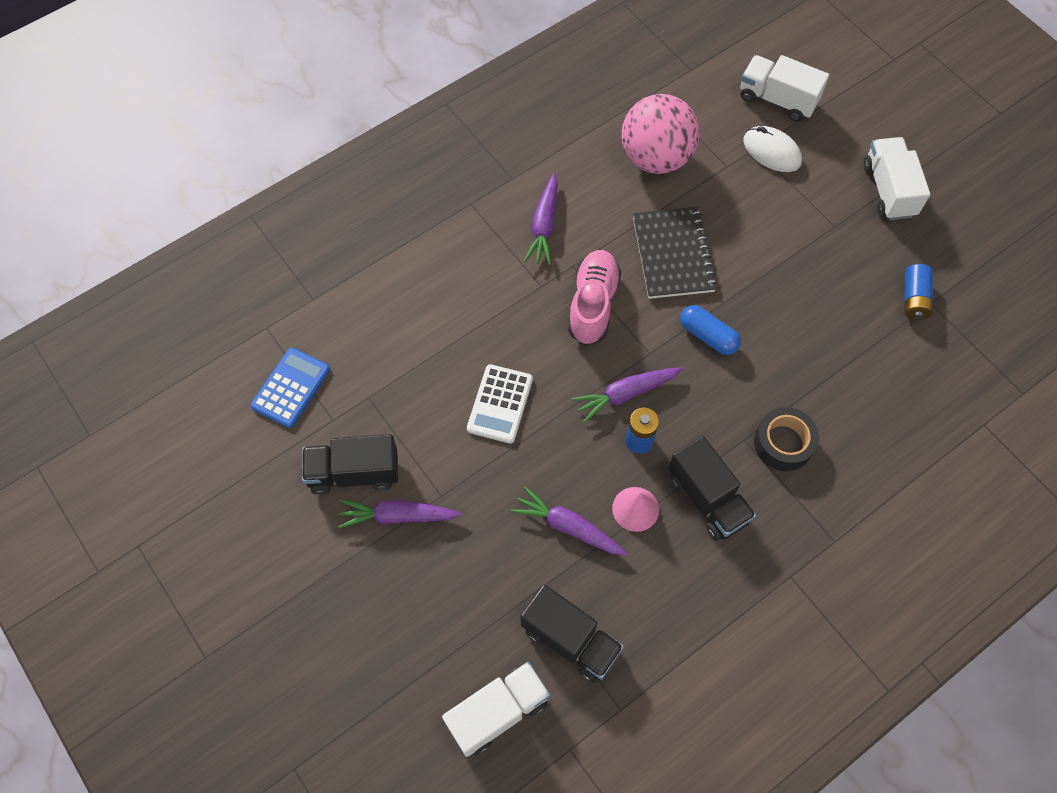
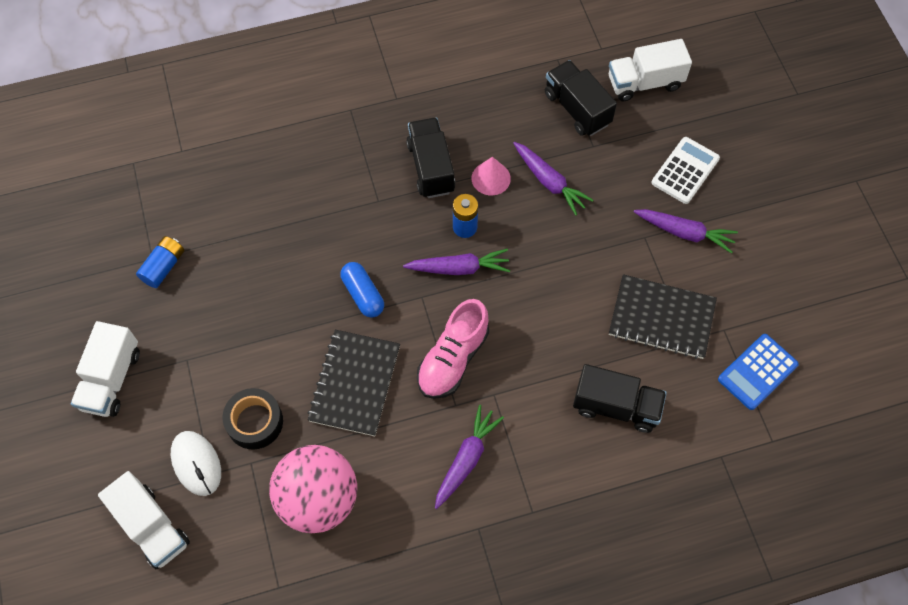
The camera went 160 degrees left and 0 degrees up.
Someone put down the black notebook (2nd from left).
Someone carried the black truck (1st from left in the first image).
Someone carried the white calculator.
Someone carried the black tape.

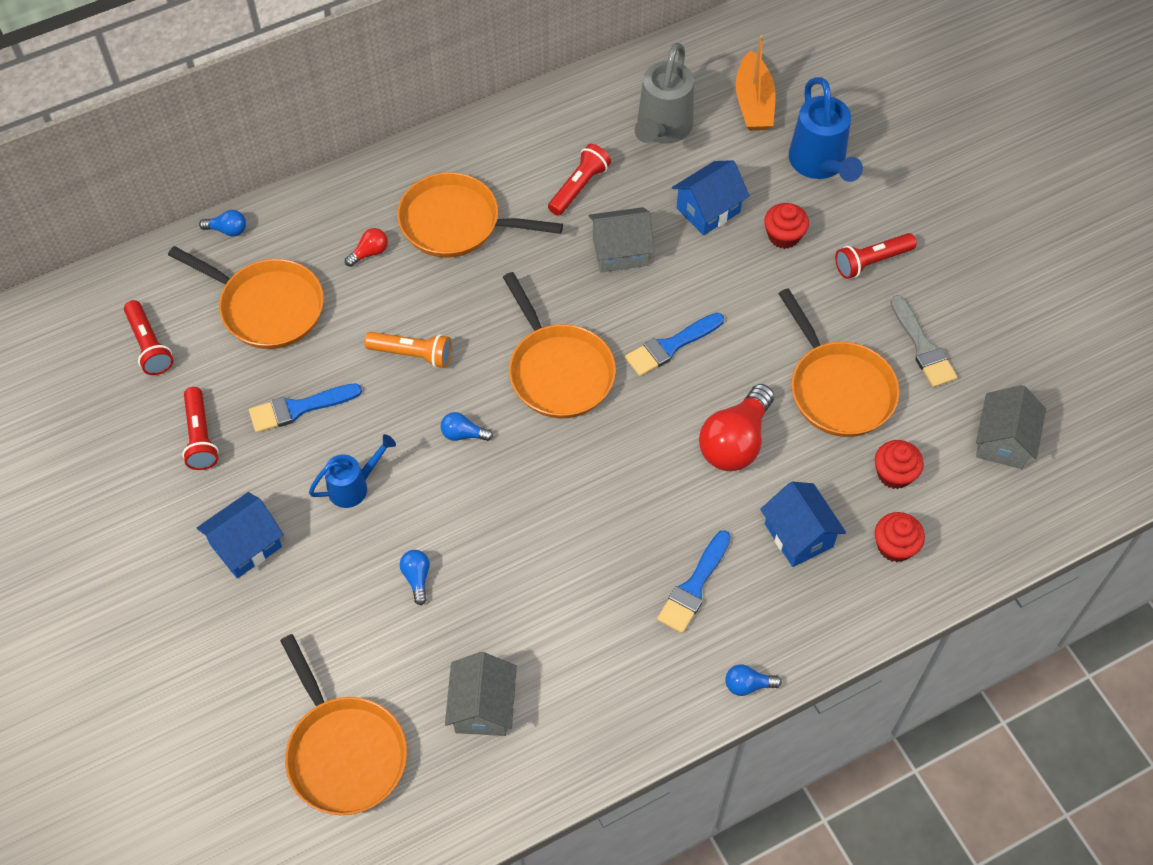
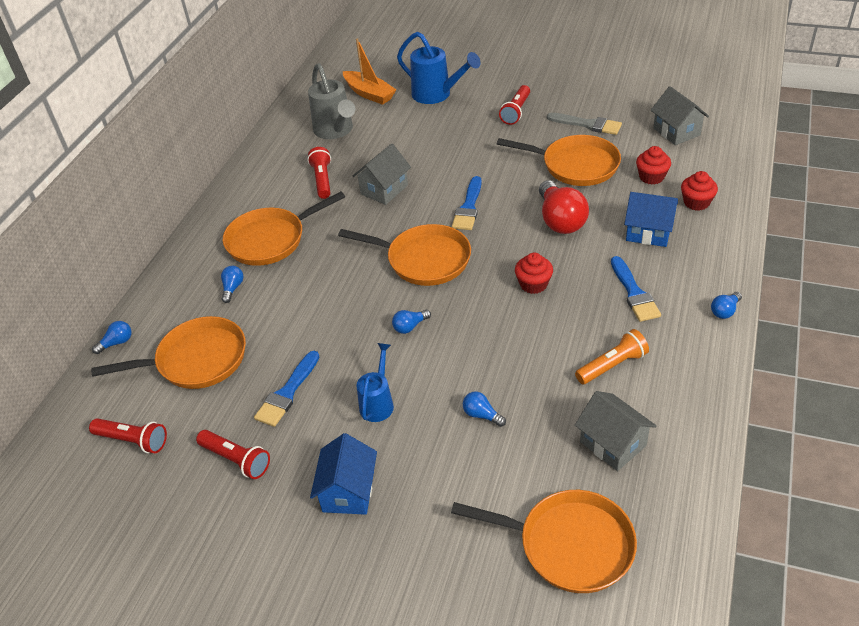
The camera went 40 degrees left and 15 degrees down.
Someone took away the blue house (2nd from left).
Someone carried the orange flashlight.
Someone carried the red cupcake (1st from left).
Someone repainted the red light bulb (1st from left), which became the blue light bulb (2nd from left).

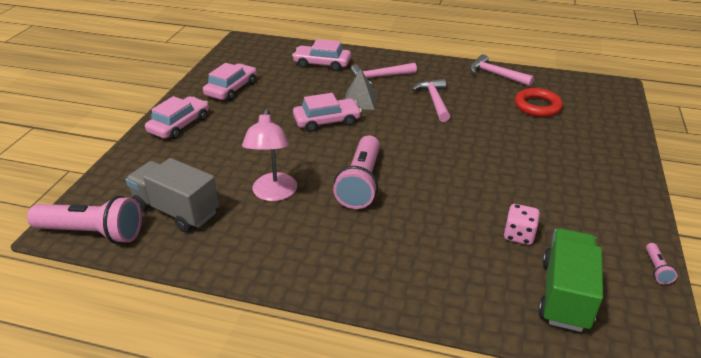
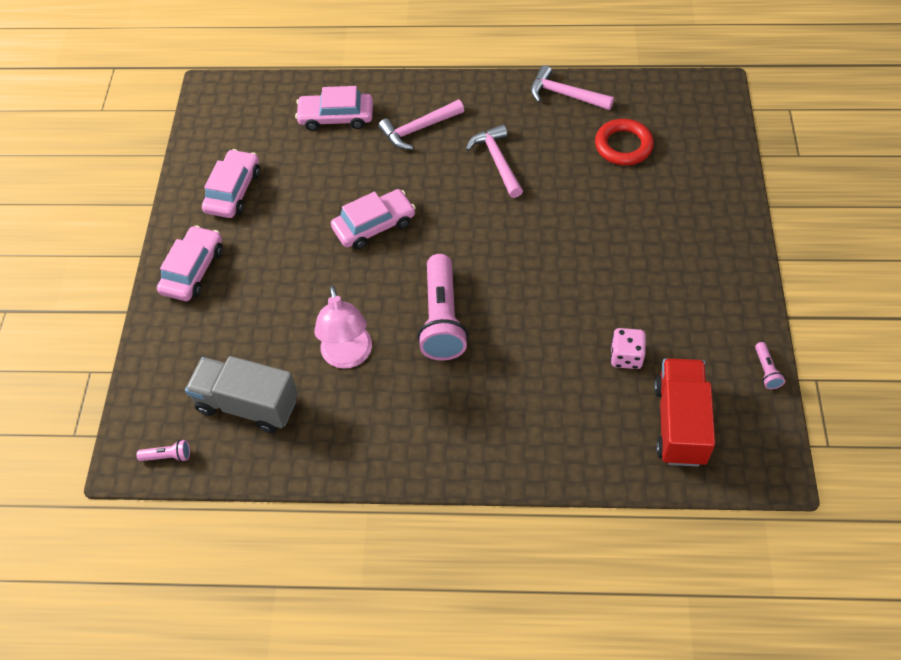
The camera went 10 degrees left and 20 degrees up.
Someone took away the grey pyramid.
Someone repainted the green truck, which became the red truck.
Someone scaled the pink flashlight (1st from left) by 0.42.

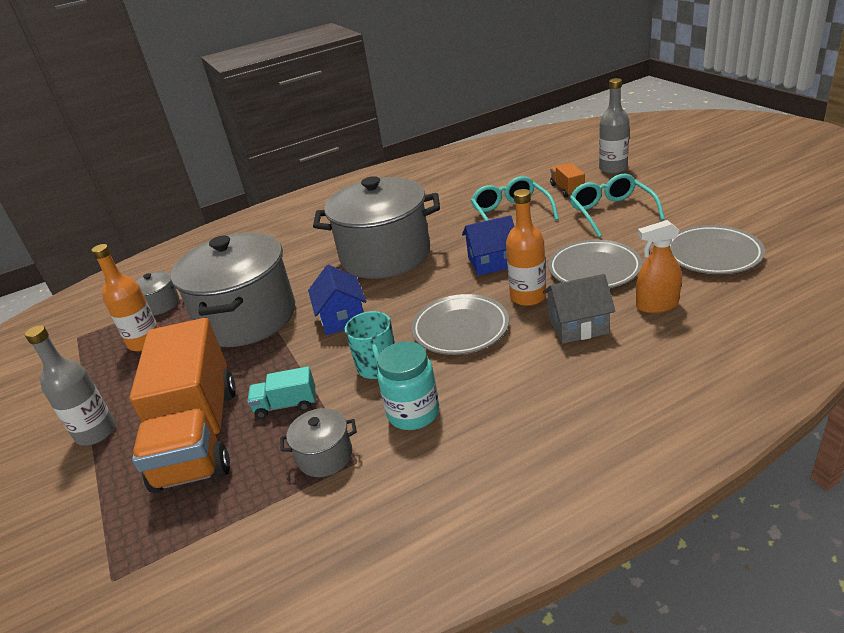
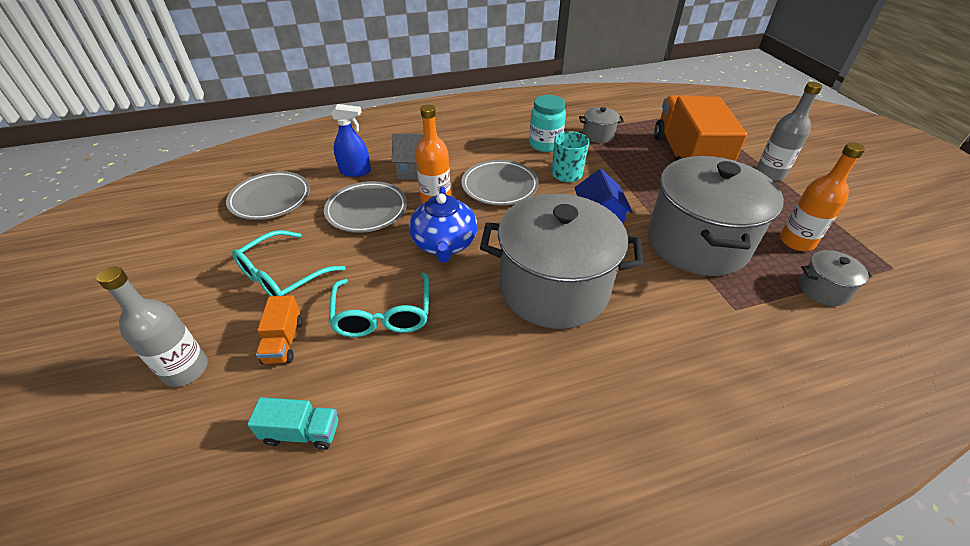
The camera went 175 degrees left and 10 degrees up.
Someone carried the turquoise truck.
Someone swapped the blue house (2nd from left) for the blue teapot.
Someone repainted the orange spray bottle, which became the blue spray bottle.
Someone rotated the turquoise glasses (2nd from left in the first image) by 45 degrees clockwise.

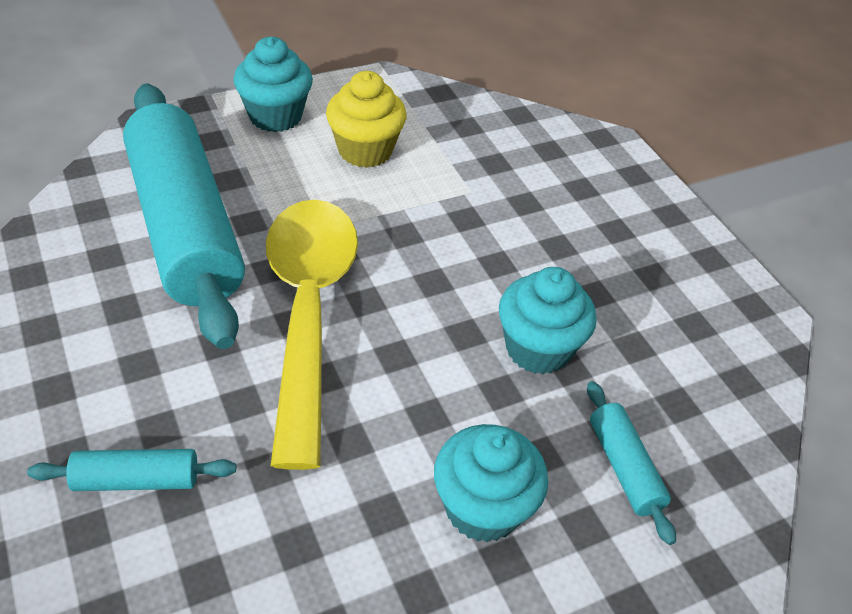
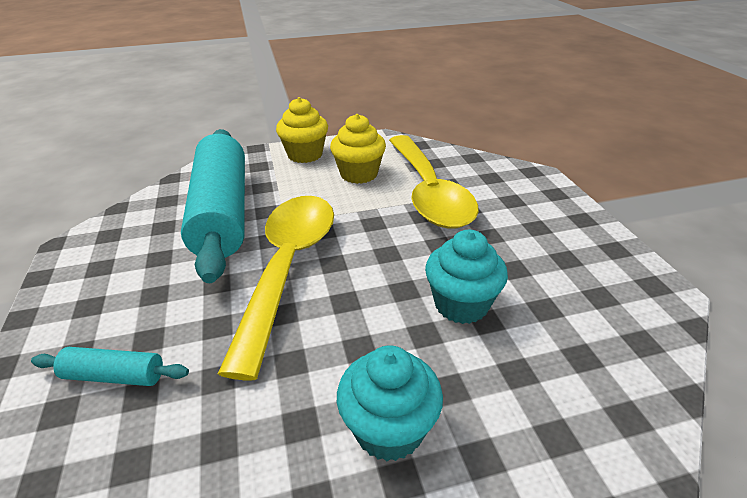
The camera went 15 degrees right and 10 degrees down.
Someone took away the turquoise rolling pin (3rd from left).
Someone put down the yellow spoon (2nd from left).
Someone repainted the turquoise cupcake (1st from left), which became the yellow cupcake (1st from left).

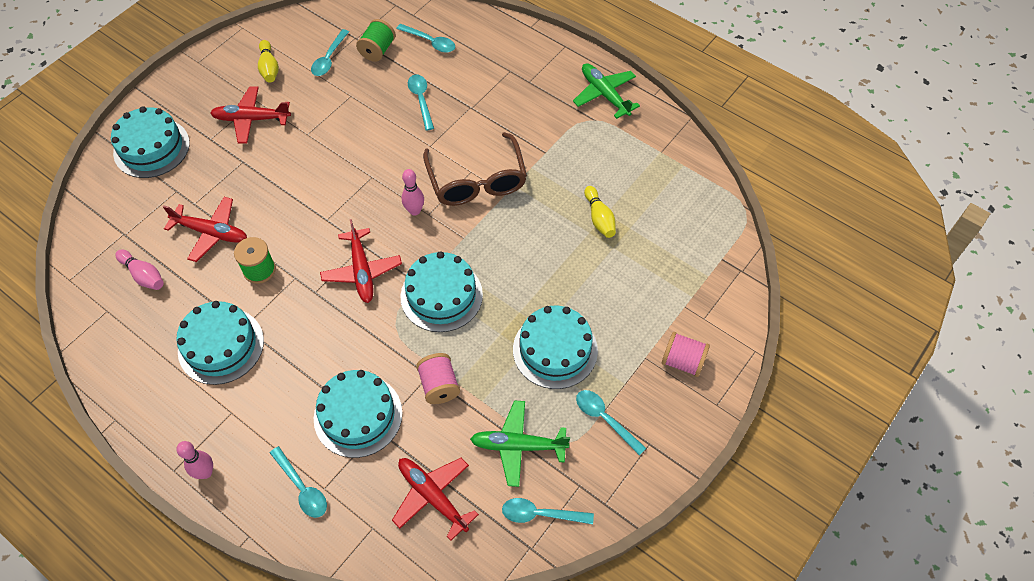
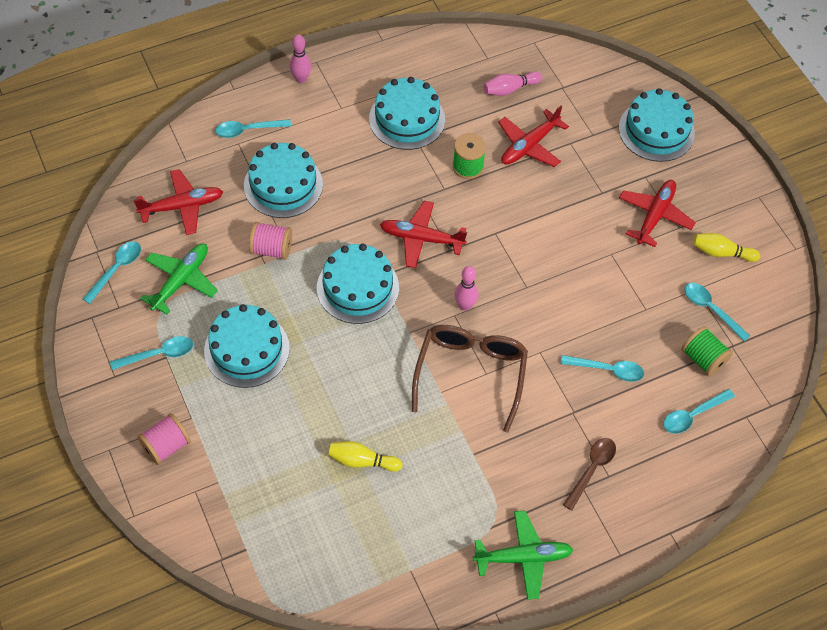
The camera went 115 degrees right and 0 degrees up.
Someone put down the brown spoon.
Someone rotated the brown glasses by 90 degrees clockwise.

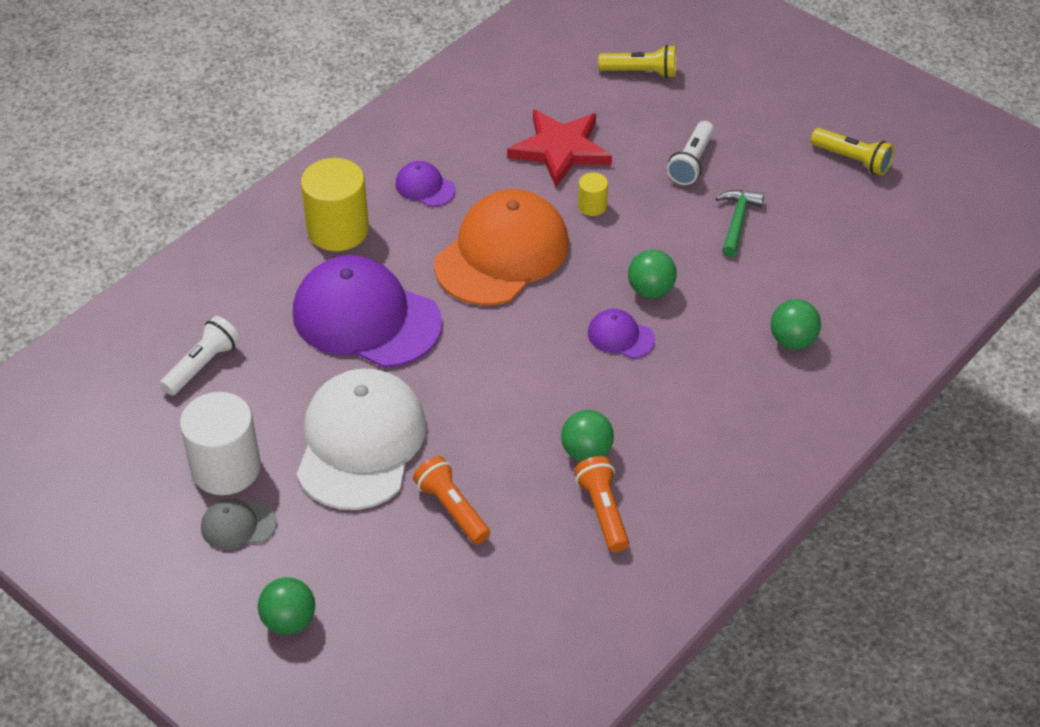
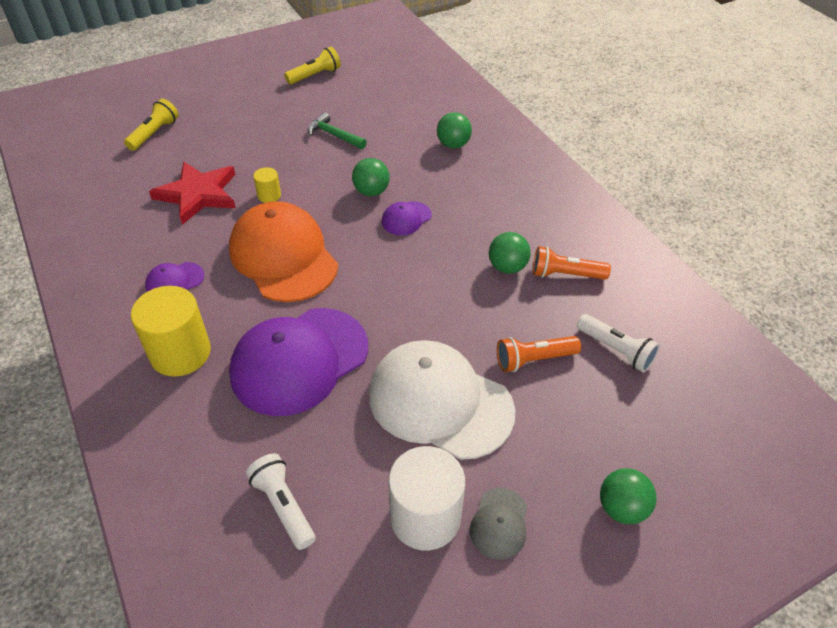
The camera went 70 degrees left and 0 degrees up.
Someone carried the white flashlight (2nd from left).

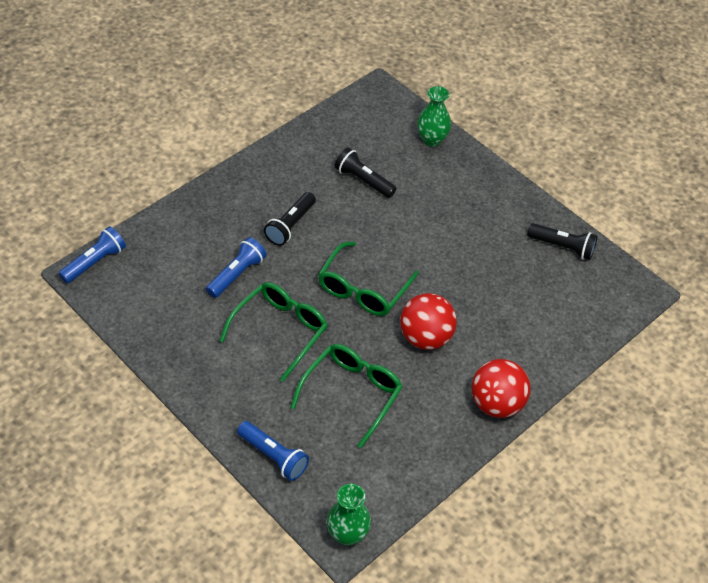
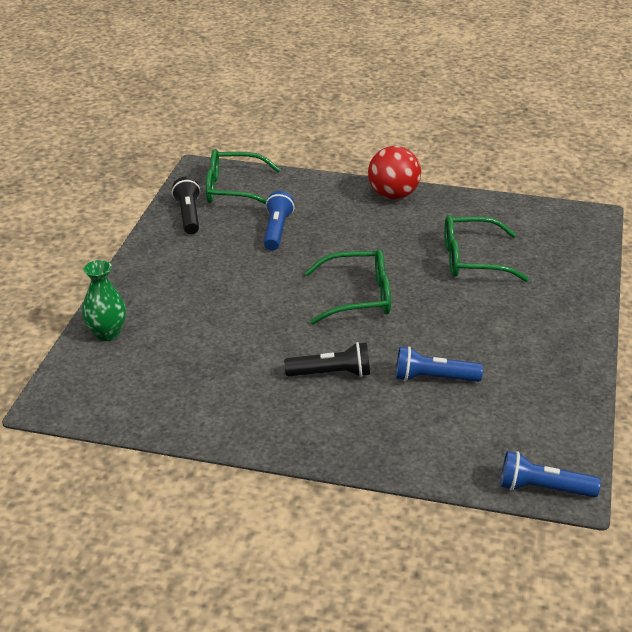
The camera went 120 degrees left and 15 degrees down.
Someone took away the green vase (1st from left).
Someone took away the black flashlight (2nd from left).
Someone took away the red ball (1st from left).
Someone carried the green glasses (1st from left).
Someone carried the blue flashlight (3rd from left in the first image).

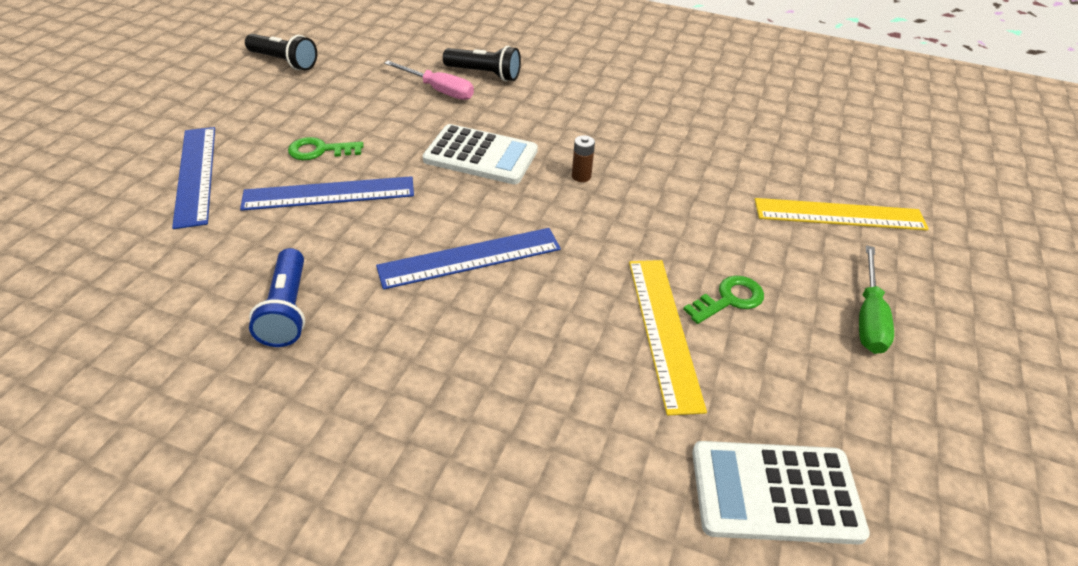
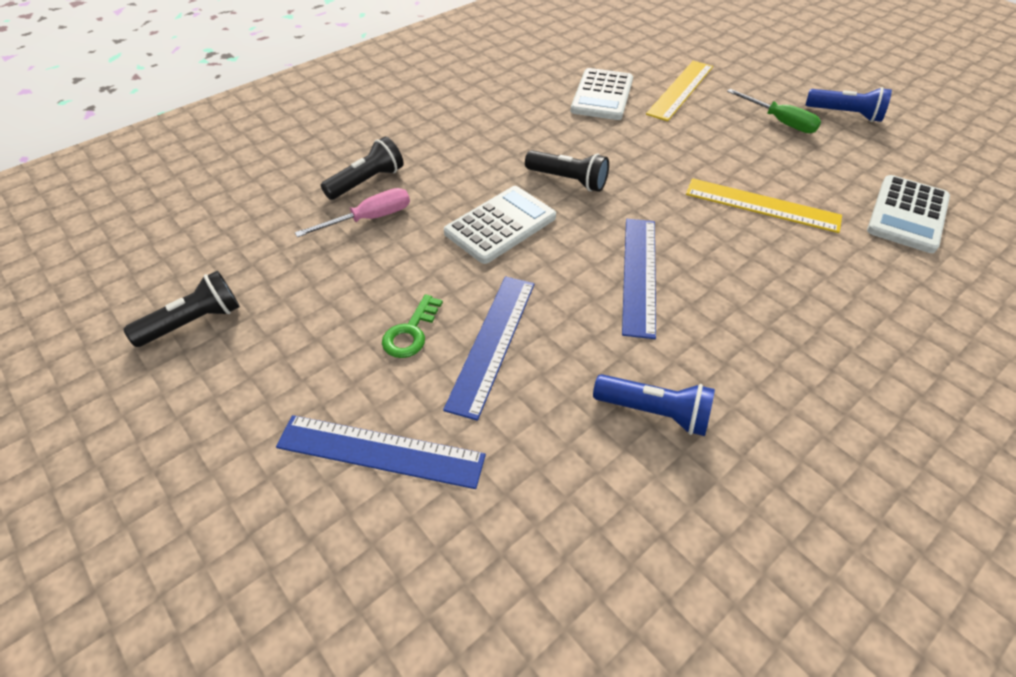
The camera went 60 degrees left and 5 degrees up.
Someone took away the green key (2nd from left).
Someone put down the white calculator (2nd from left).
Someone put down the blue flashlight (2nd from left).
Someone swapped the brown battery for the black flashlight (3rd from left).

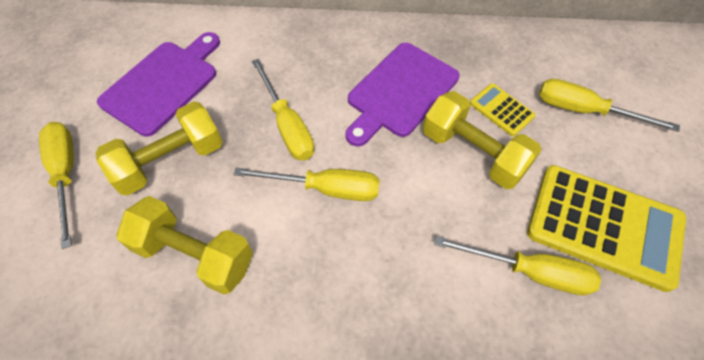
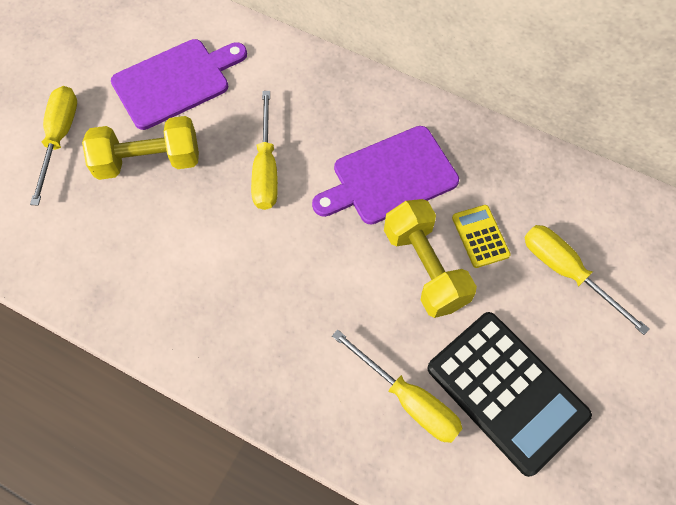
The camera went 25 degrees right and 5 degrees up.
Someone took away the yellow dumbbell (2nd from left).
Someone took away the yellow screwdriver (3rd from left).
Someone repainted the yellow calculator (2nd from left), which became the black calculator.

